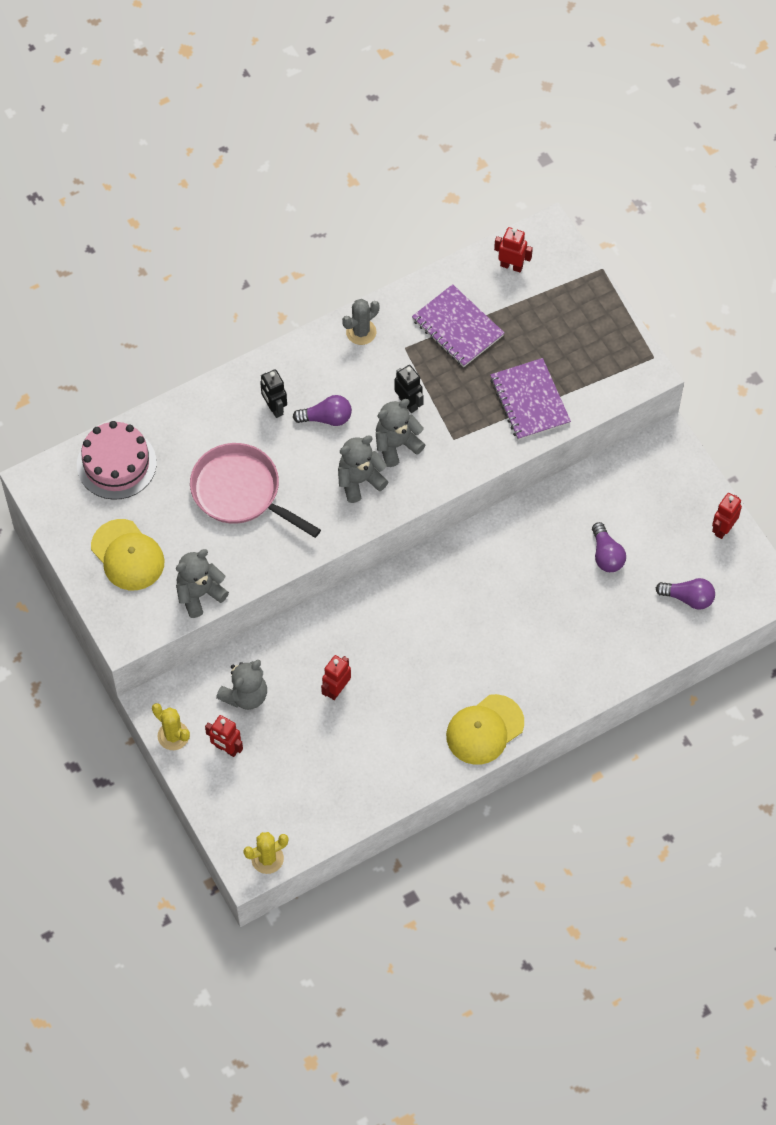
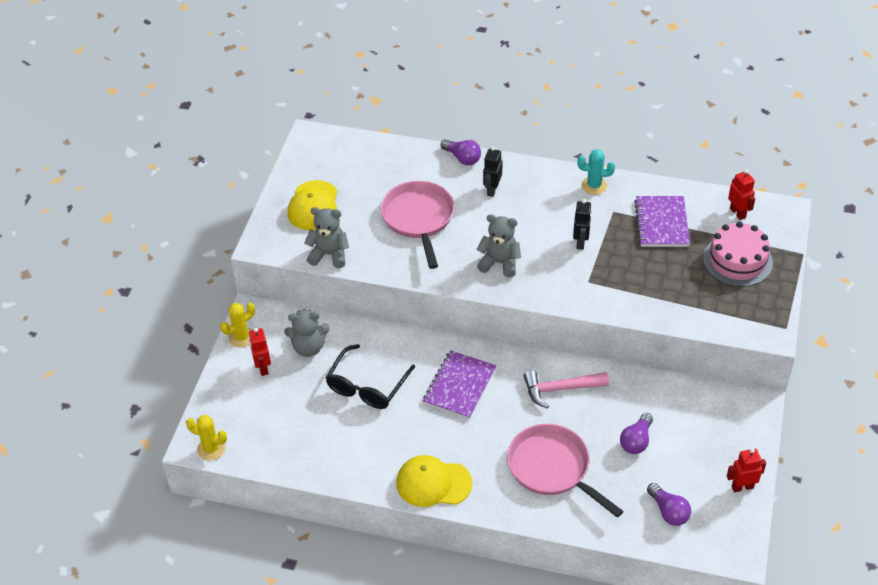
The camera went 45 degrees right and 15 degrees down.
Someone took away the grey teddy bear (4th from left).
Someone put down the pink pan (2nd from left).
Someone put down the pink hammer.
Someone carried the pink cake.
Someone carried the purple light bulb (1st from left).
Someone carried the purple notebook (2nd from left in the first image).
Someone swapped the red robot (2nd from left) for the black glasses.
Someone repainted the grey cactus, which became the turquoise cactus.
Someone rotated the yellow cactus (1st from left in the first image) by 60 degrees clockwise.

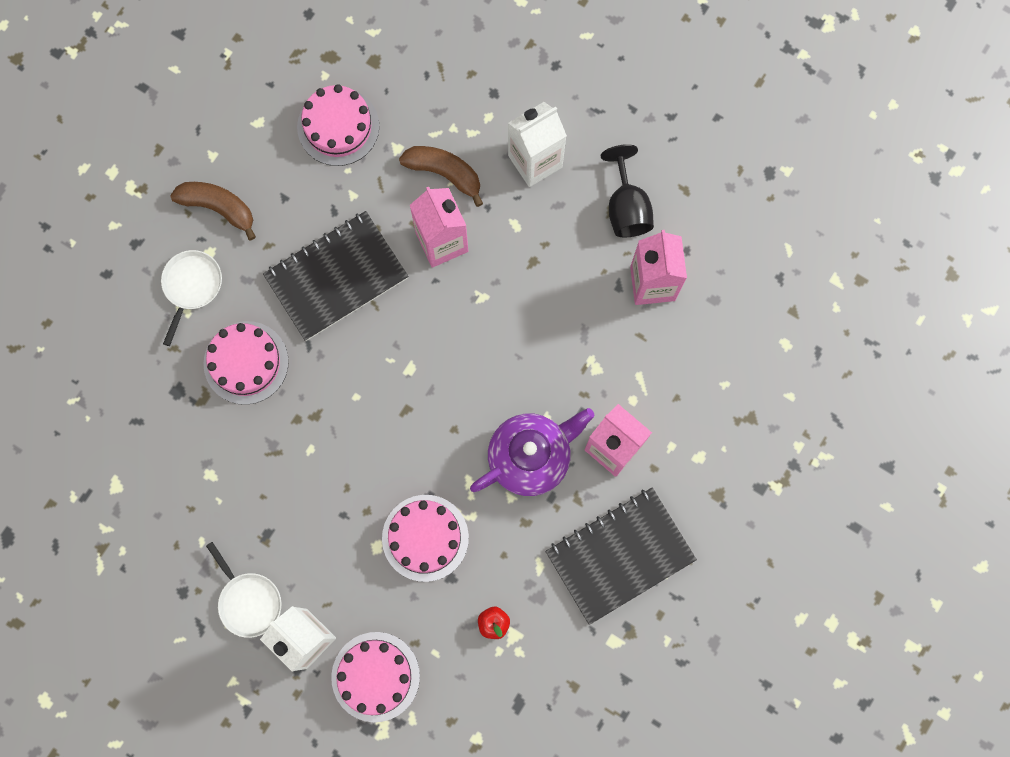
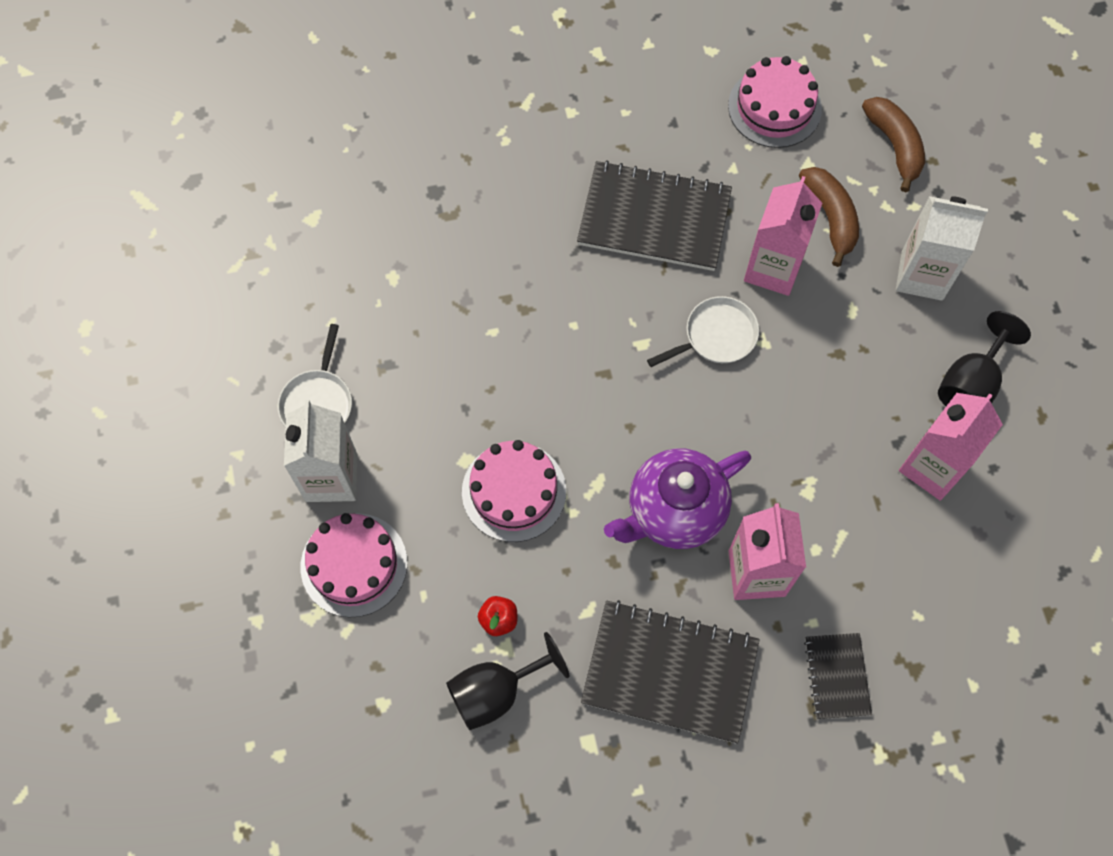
The camera went 45 degrees right and 10 degrees down.
Someone took away the pink cake (1st from left).
Someone put down the black goblet (1st from left).
Someone put down the black notebook (3rd from left).
Someone carried the white pan (1st from left in the first image).
Someone carried the brown banana (1st from left in the first image).
Someone rotated the purple teapot by 135 degrees clockwise.

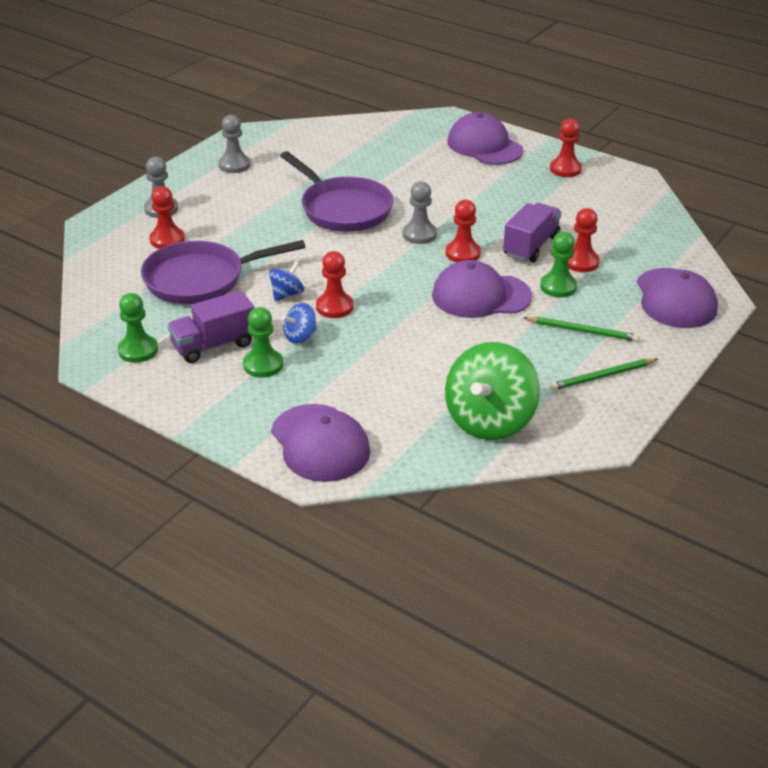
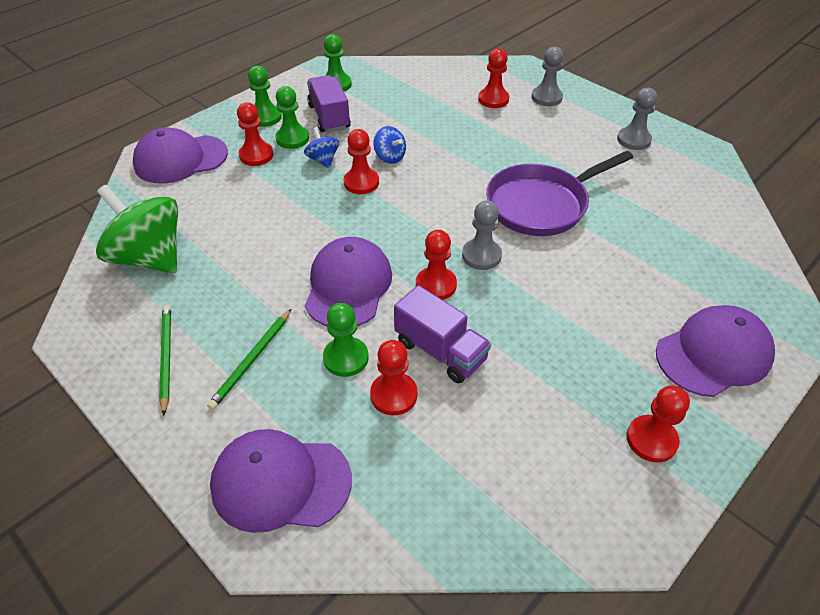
The camera went 100 degrees right and 10 degrees up.
Someone took away the purple pan (1st from left).
Someone put down the red pawn (1st from left).
Someone put down the green pawn (1st from left).

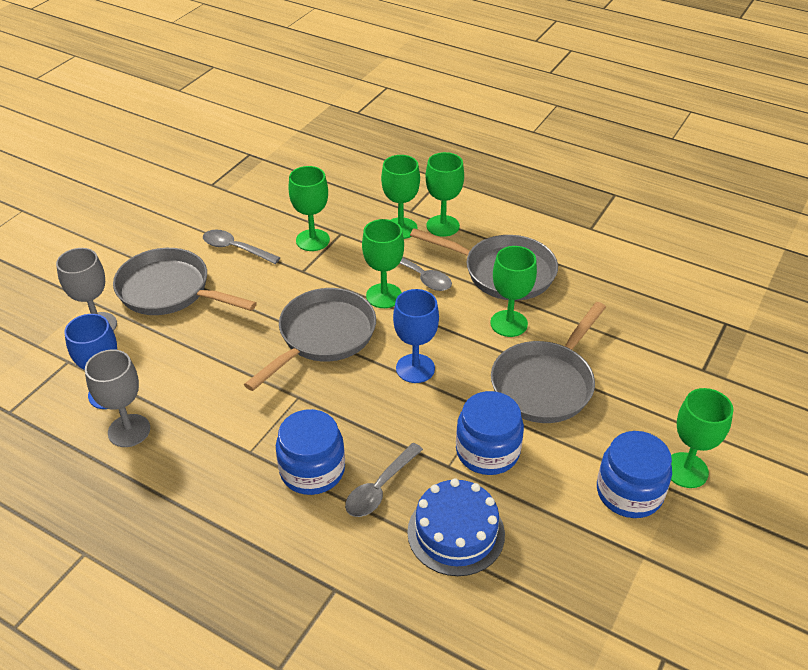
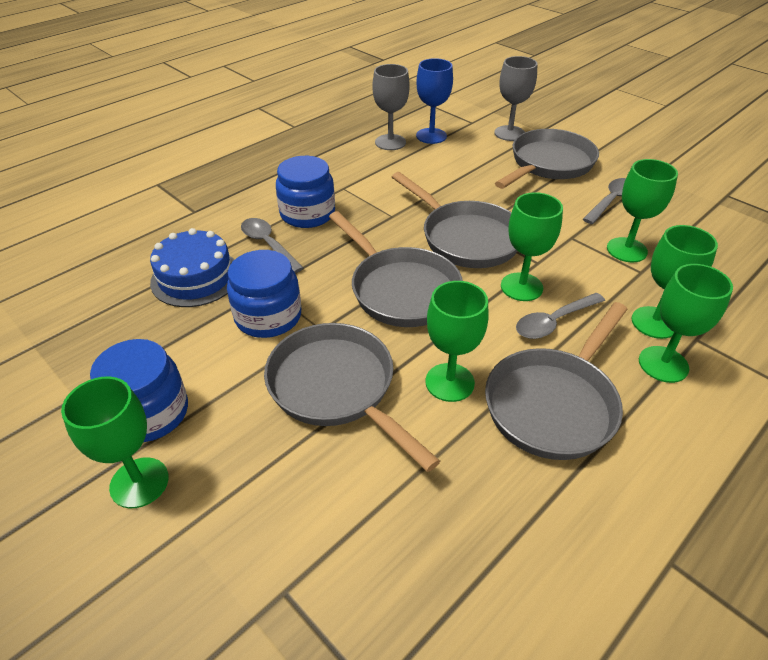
The camera went 105 degrees right and 0 degrees up.
Someone swapped the blue goblet (2nd from left) for the grey pan (2nd from left).

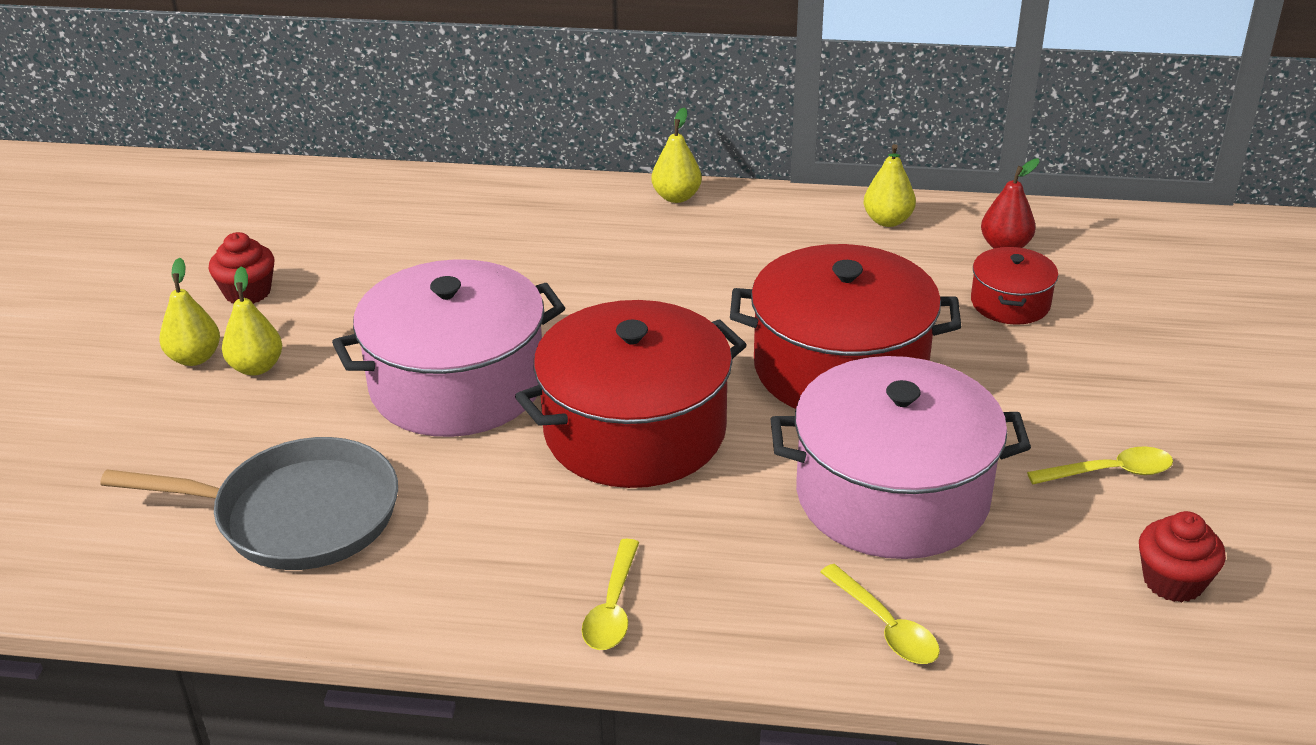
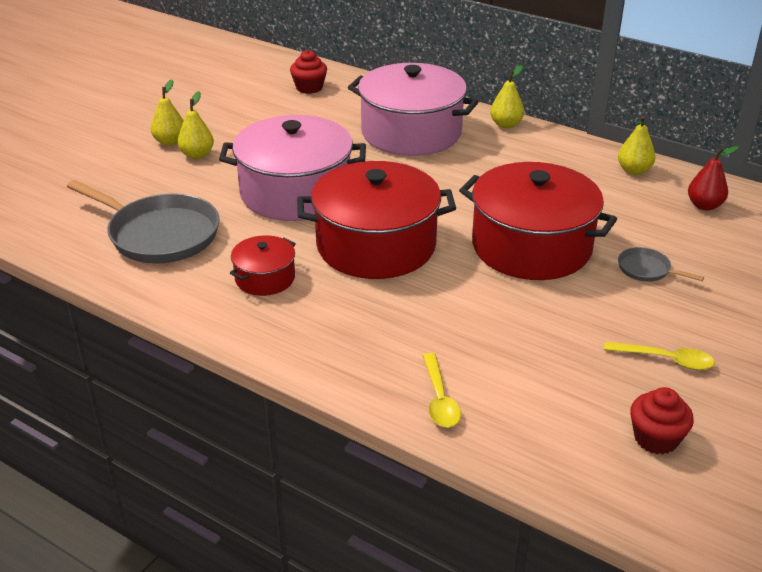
The camera went 25 degrees right and 0 degrees up.
Someone took away the yellow spoon (1st from left).
Someone put down the grey pan (2nd from left).
Someone carried the red cupcake (1st from left).
Someone carried the pink pot (2nd from left).
Someone carried the red pot (3rd from left in the first image).

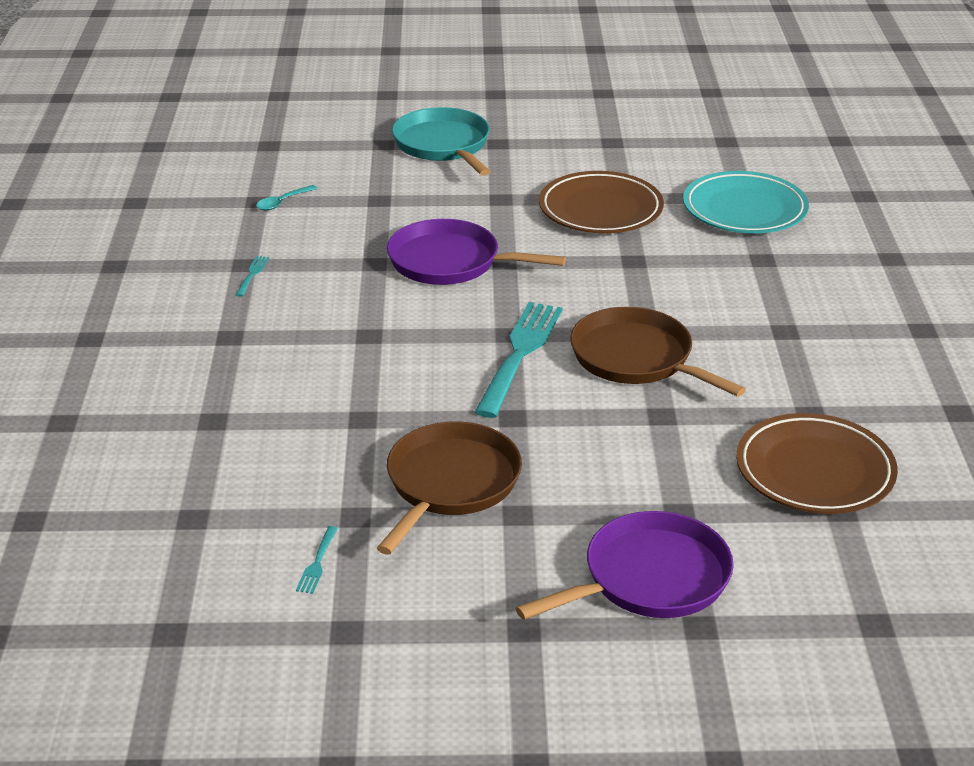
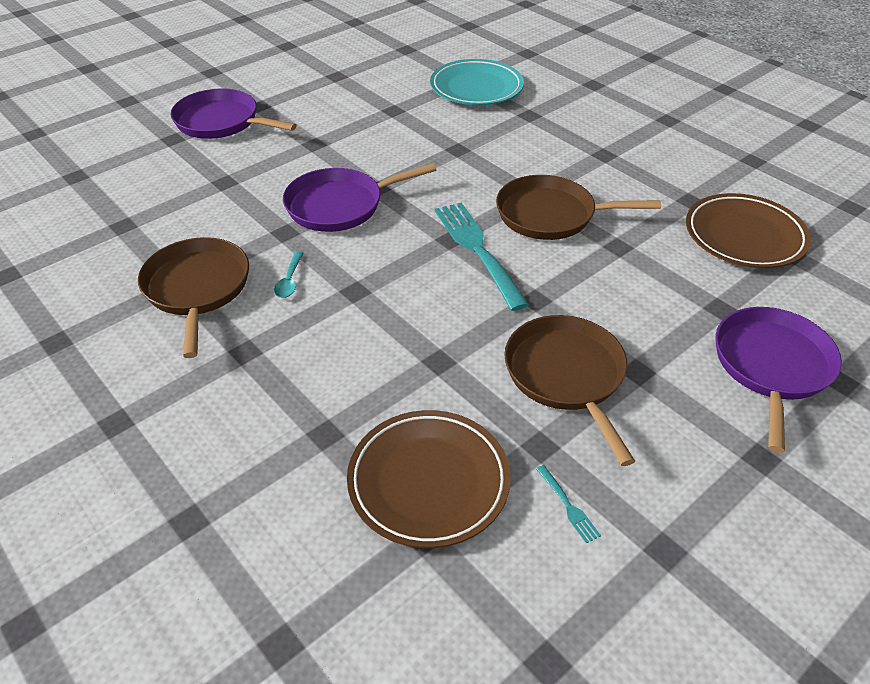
The camera went 40 degrees left and 10 degrees up.
Someone carried the turquoise spoon.
Someone carried the brown plate (1st from left).
Someone swapped the turquoise fork (1st from left) for the brown pan (1st from left).
Someone repainted the turquoise pan, which became the purple pan (1st from left).

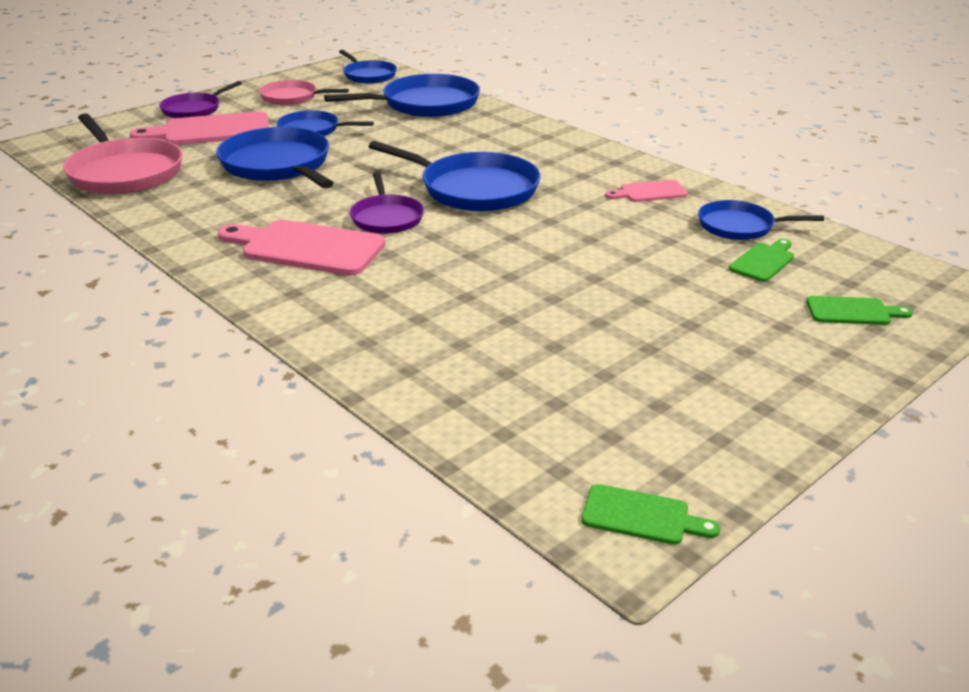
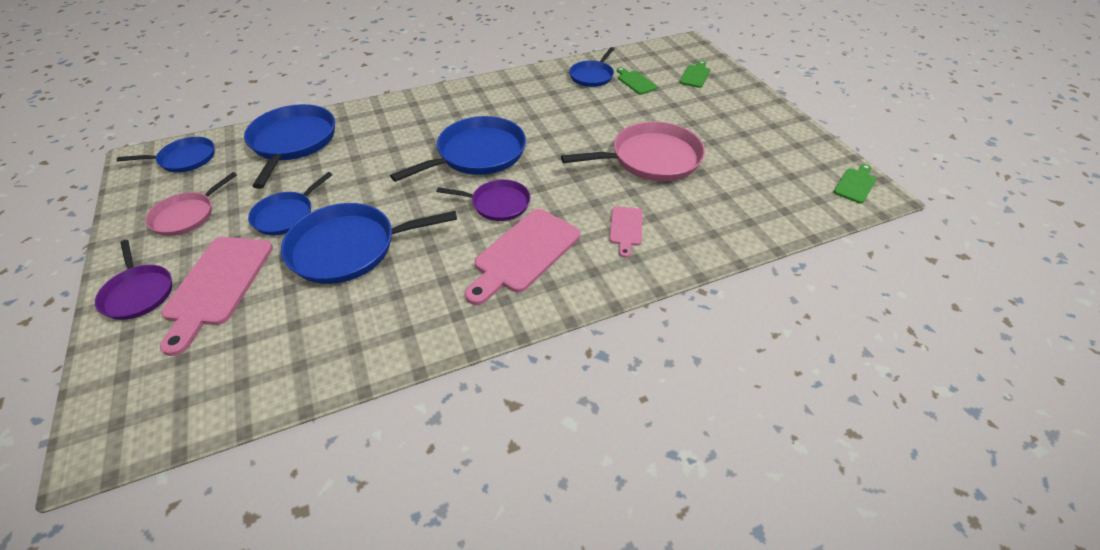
The camera went 70 degrees left and 15 degrees up.
Someone carried the pink pan (1st from left in the first image).
Someone carried the pink cutting board (3rd from left).

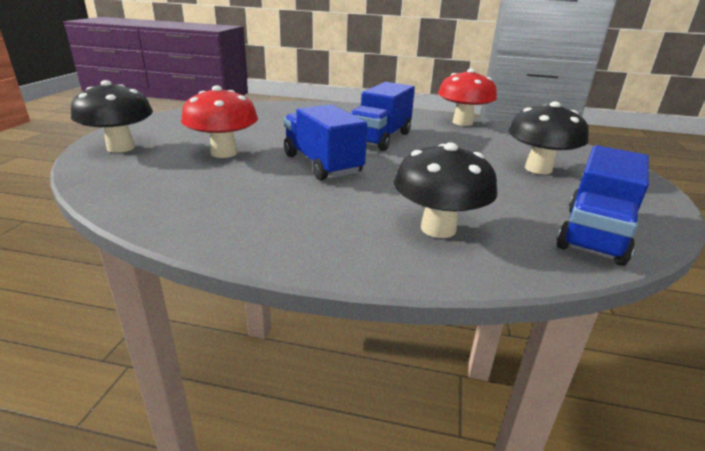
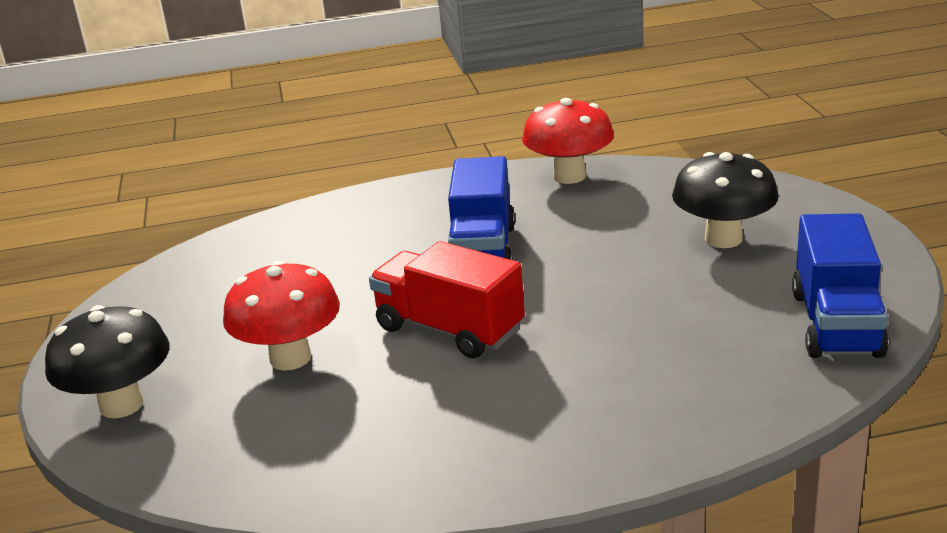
The camera went 20 degrees left and 0 degrees up.
Someone took away the black mushroom (2nd from left).
Someone repainted the blue truck (1st from left), which became the red truck.

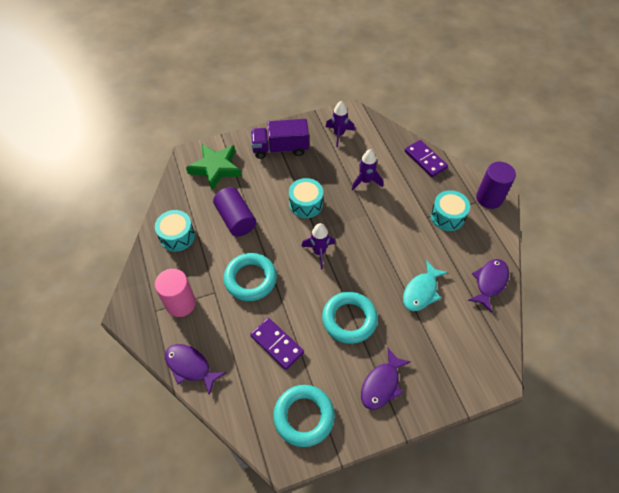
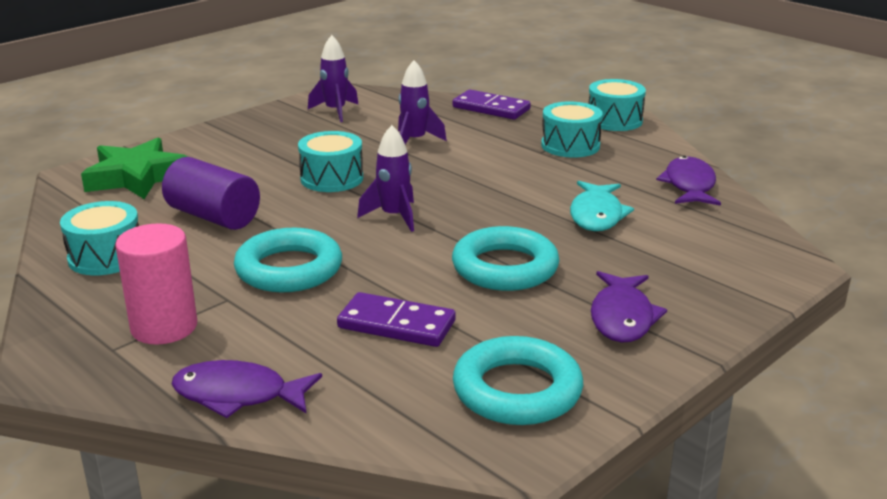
The camera went 25 degrees left and 30 degrees down.
Someone took away the purple truck.
Someone swapped the purple cylinder (2nd from left) for the turquoise drum (4th from left).

